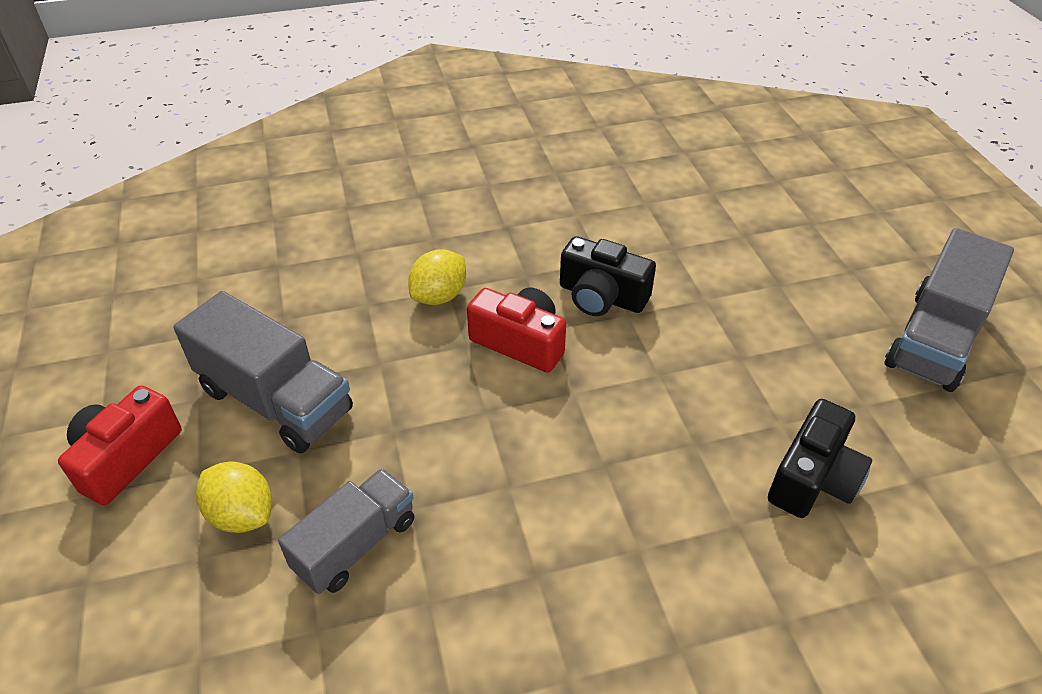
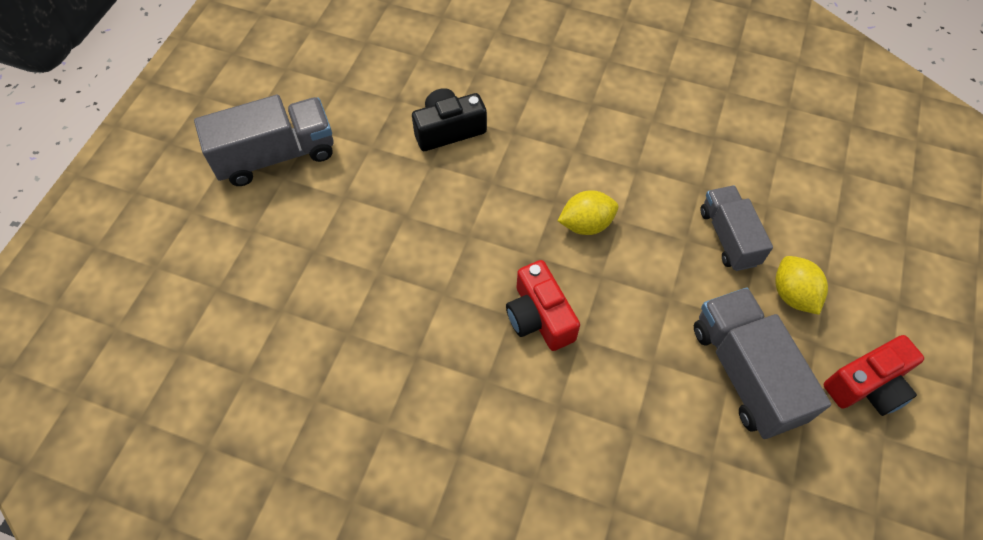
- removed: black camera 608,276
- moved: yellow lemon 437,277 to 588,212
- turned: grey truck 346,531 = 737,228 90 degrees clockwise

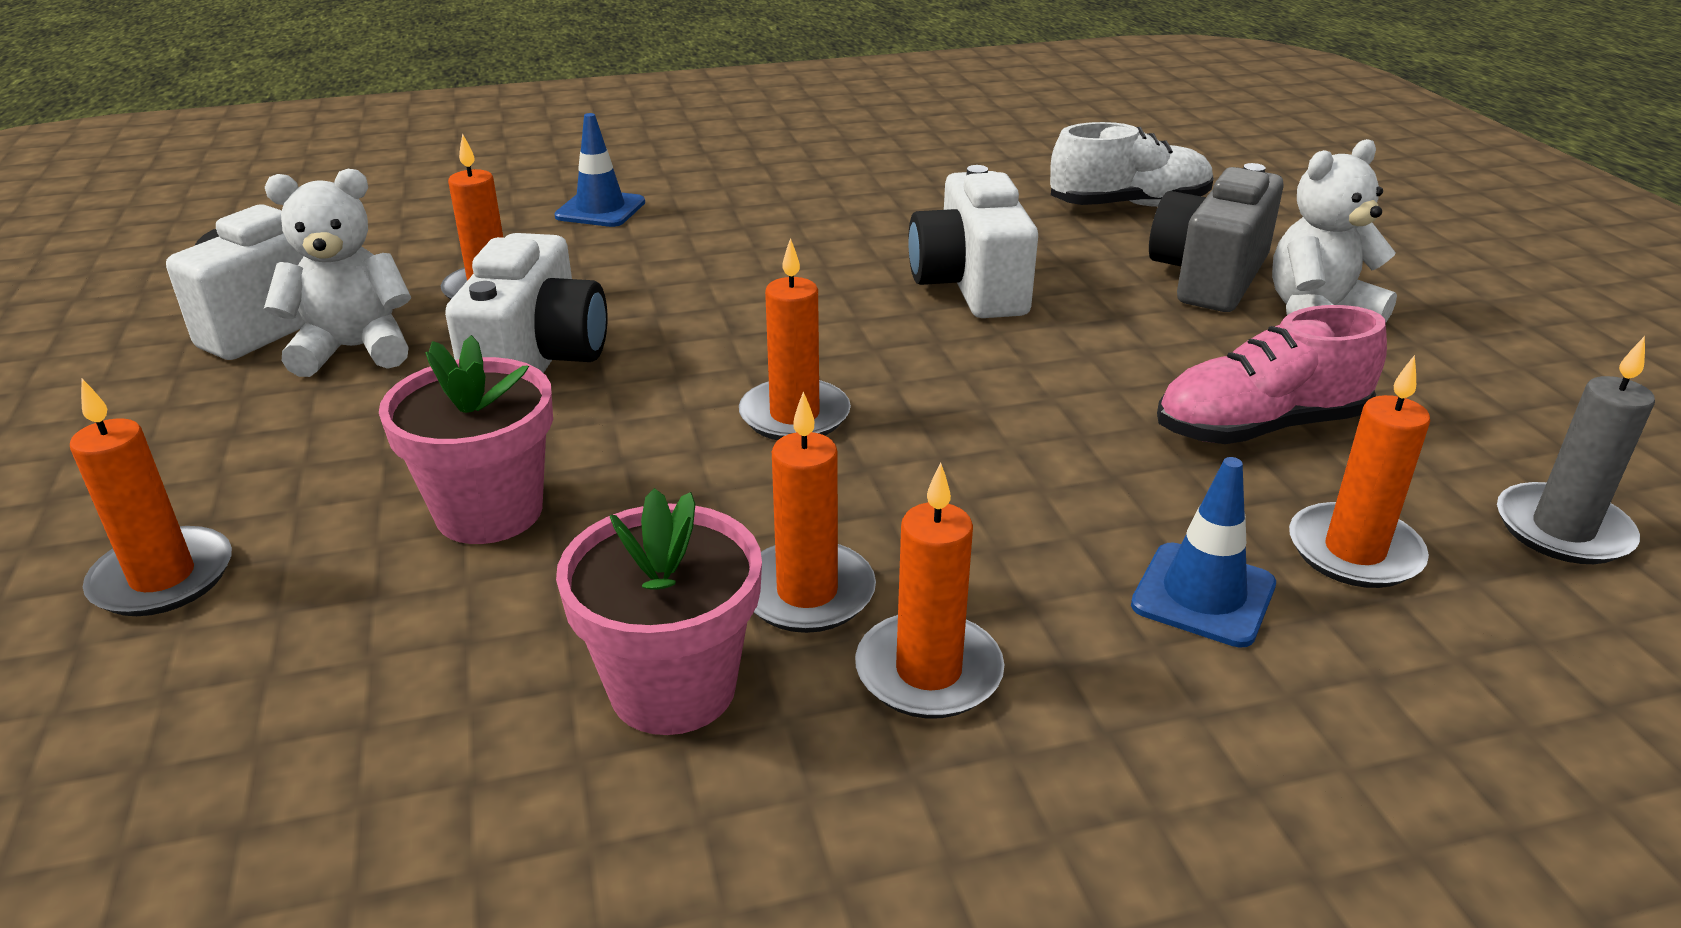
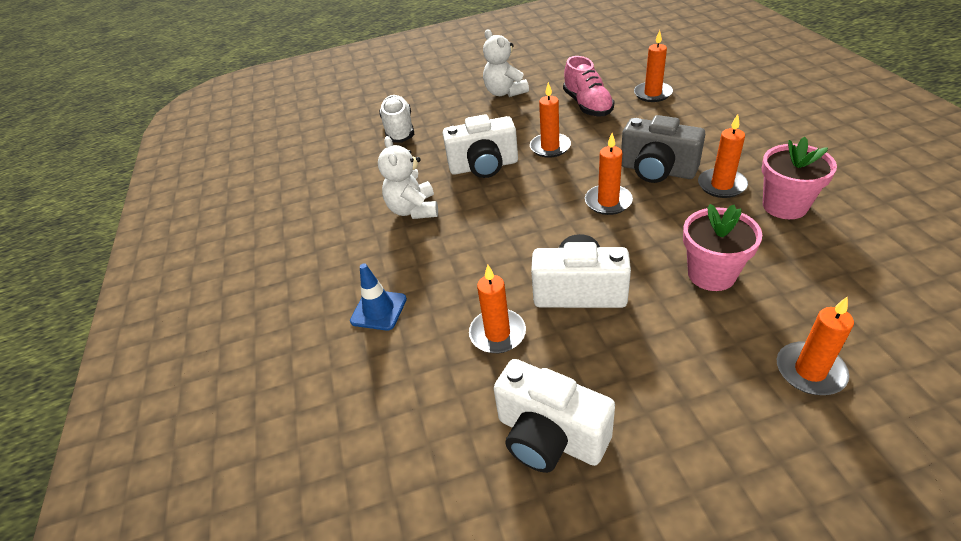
- moved: grey camera 1216,237 to 663,149
- moved: white teddy bear 337,273 to 408,177
- removed: grey candle 1576,450
- removed: blue traffic cone 1203,552
- moved: orange candle 929,590 to 550,120

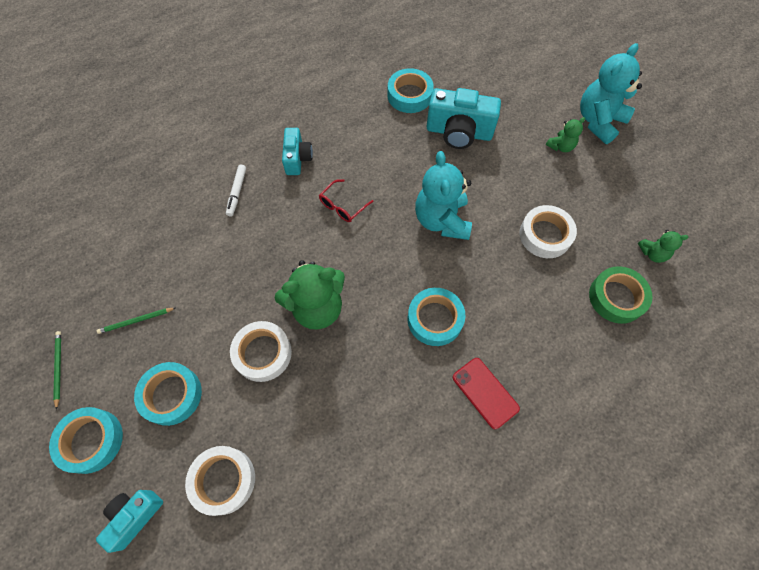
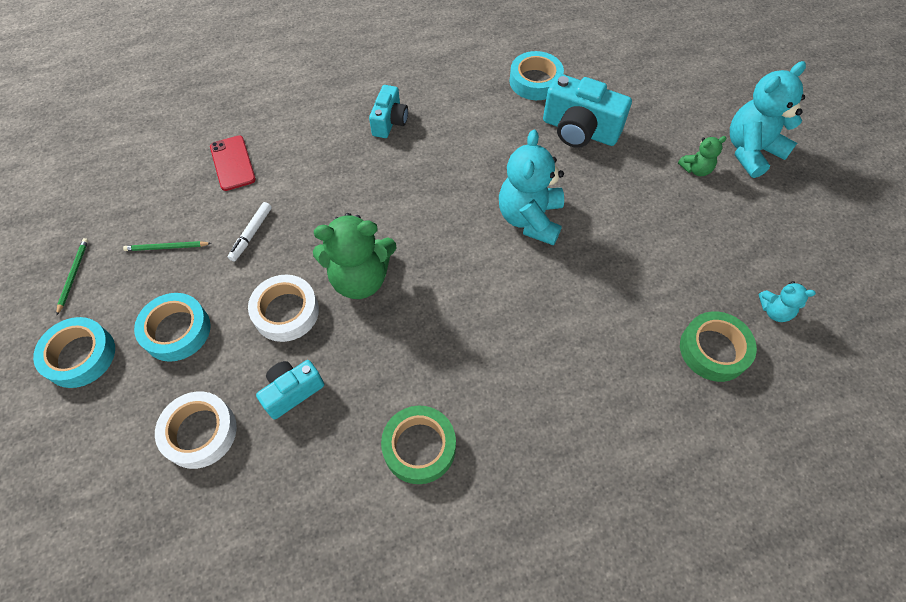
- moved: white marker 236,190 to 250,232
- removed: red glasses 346,200
- removed: white tape 548,231
- recoloured: green teddy bear 663,246 to turquoise teddy bear 787,301
- removed: turquoise tape 436,317
- moved: red phone 486,393 to 233,163
- moved: turquoise camera 129,521 to 290,389
- added: green tape 418,445

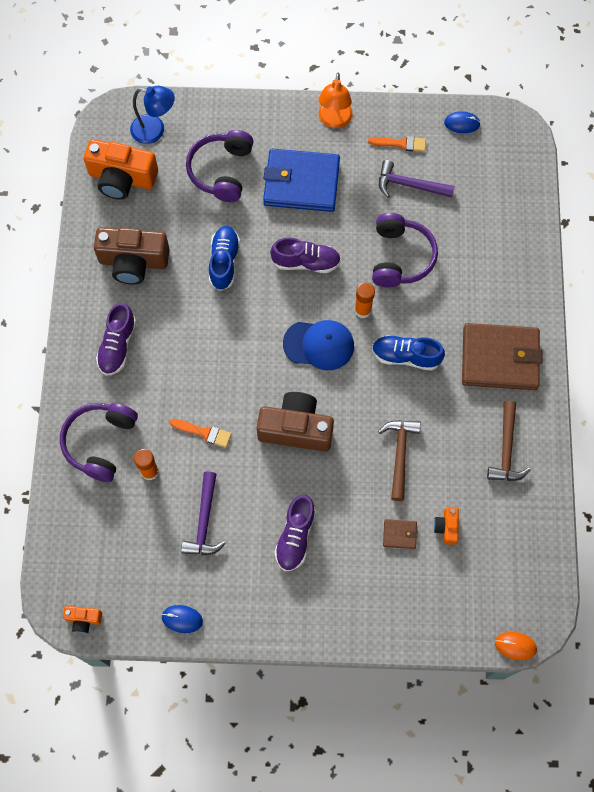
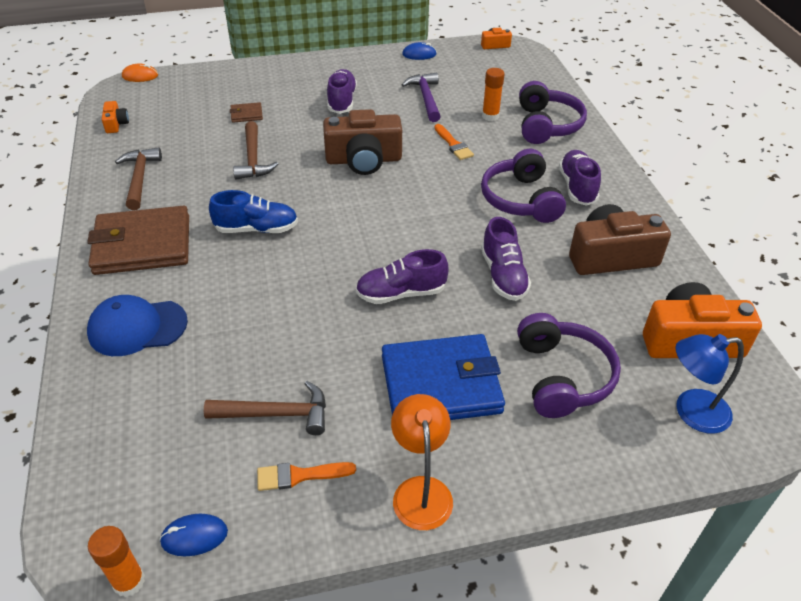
- recoloured: purple hammer 417,179 to brown hammer 265,408
- moved: purple headphones 405,250 to 523,186
- recoloured: blue shoe 224,258 to purple shoe 506,259
- moved: orange glue stick 365,300 to 116,561
- moved: blue cap 318,345 to 137,325
- turned: orange brush 201,433 = 454,142 120 degrees counterclockwise
- moved: orange camera 446,526 to 115,117

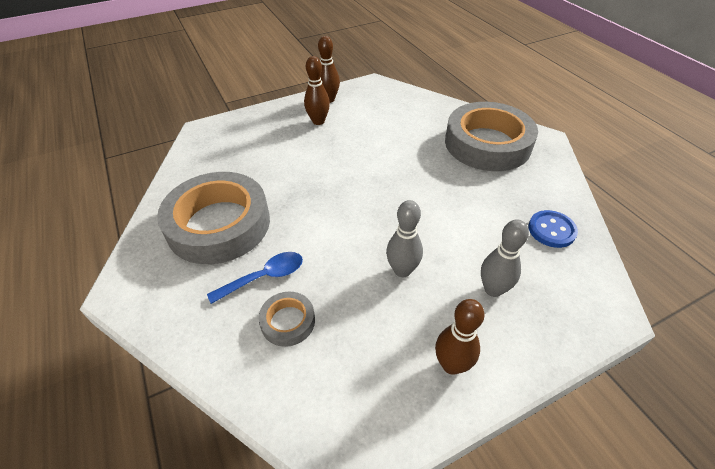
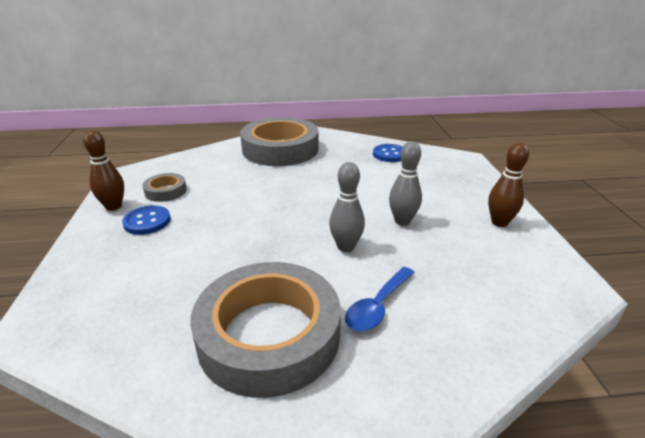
- replaced: brown bowling pin 317,90 to blue button 146,220
- moved: grey bowling pin 505,258 to 347,207
- turned: blue spoon 255,278 = 380,299 135 degrees counterclockwise
- moved: grey tape 286,319 to 165,187

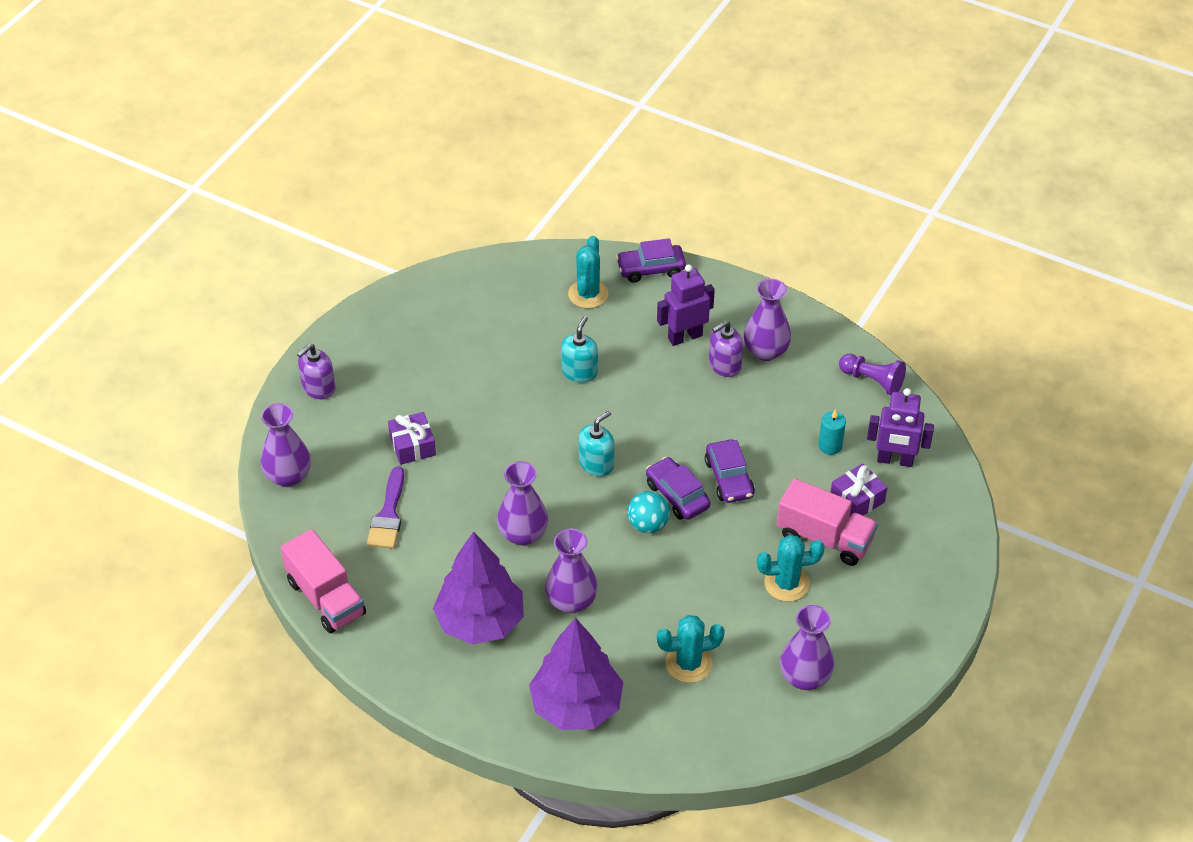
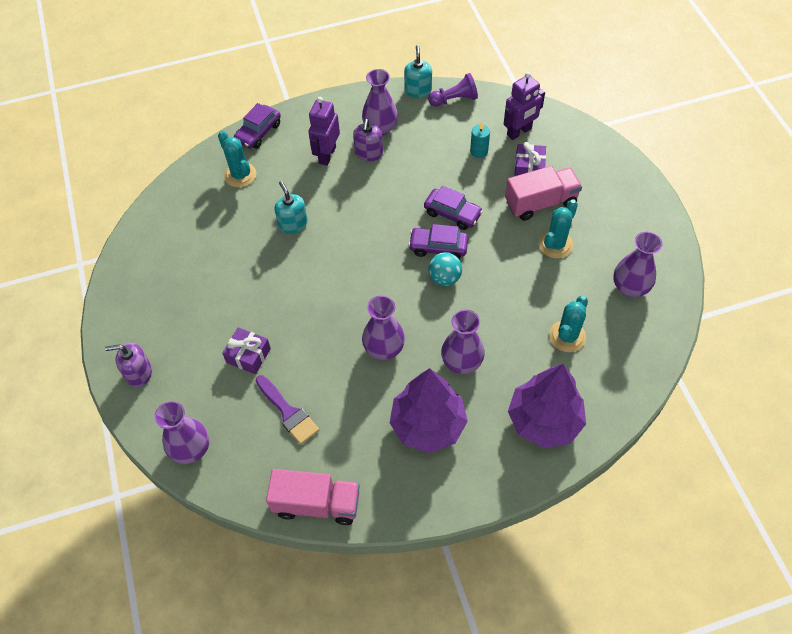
- turned: purple soap dispenser 316,371 = 128,365 90 degrees clockwise
- moved: turquoise soap dispenser 596,444 to 418,71

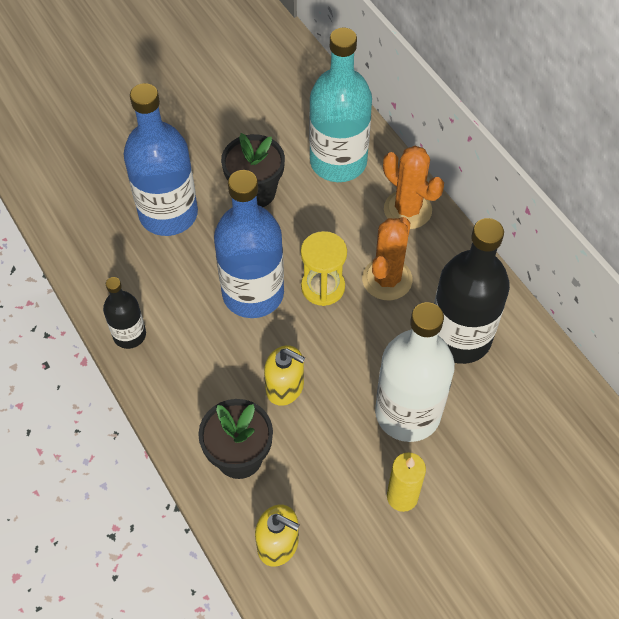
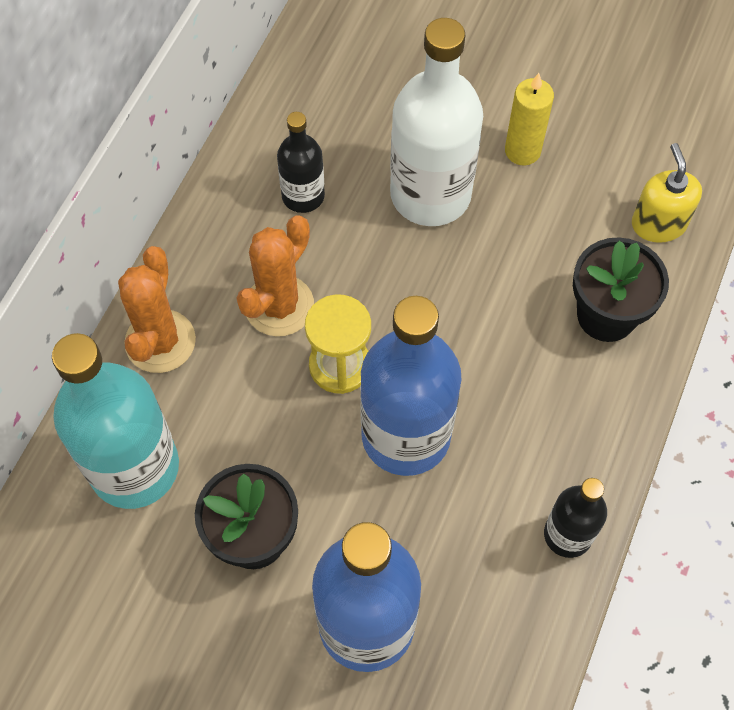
- turned: orange cactus 387,258 = 275,276 45 degrees counterclockwise
- resized: black bottle 472,291 = 301,162 x0.53
- removed: yellow soap dispenser 284,375

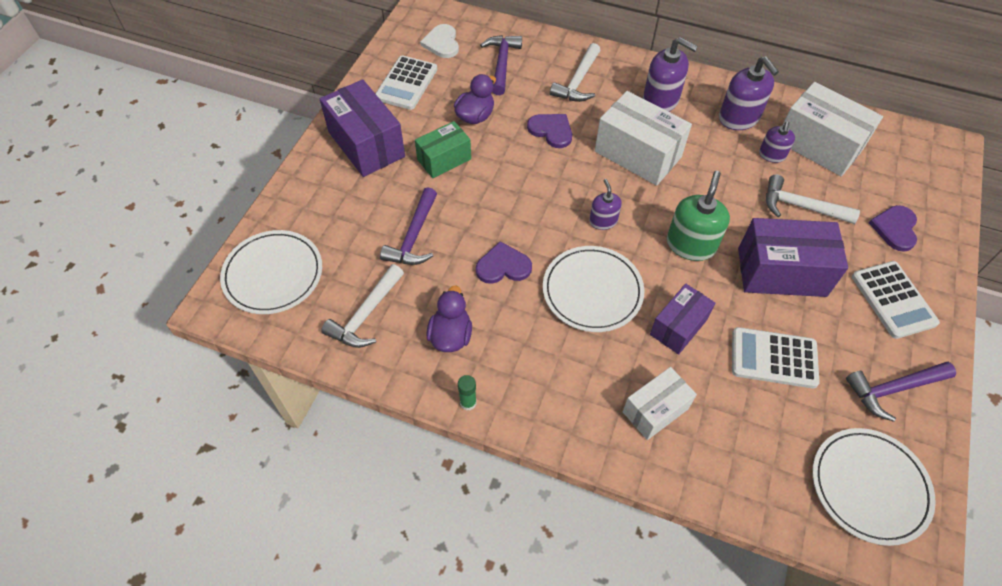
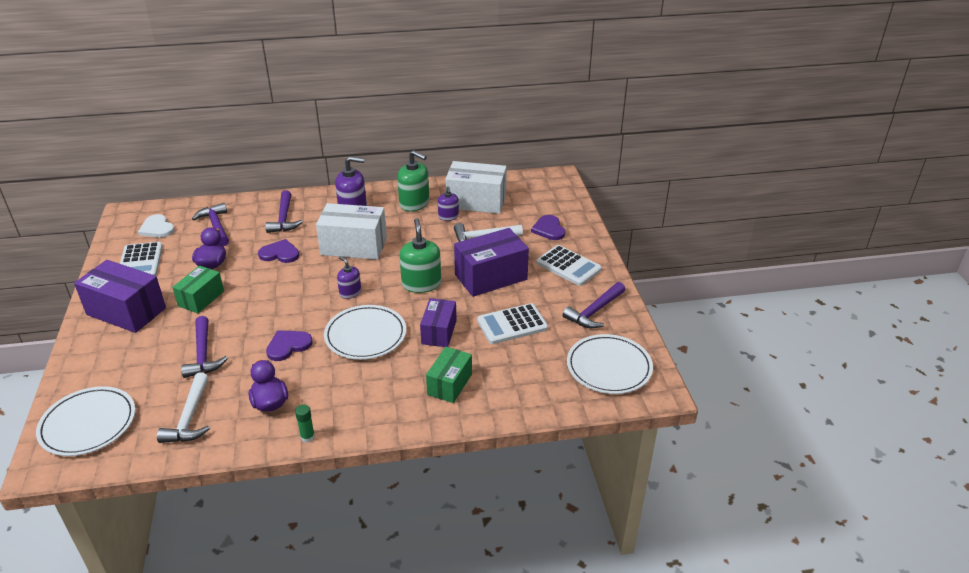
- recoloured: white hammer 575,72 to purple hammer 284,211
- recoloured: purple soap dispenser 749,93 to green soap dispenser 413,181
- recoloured: white box 660,403 to green box 449,375

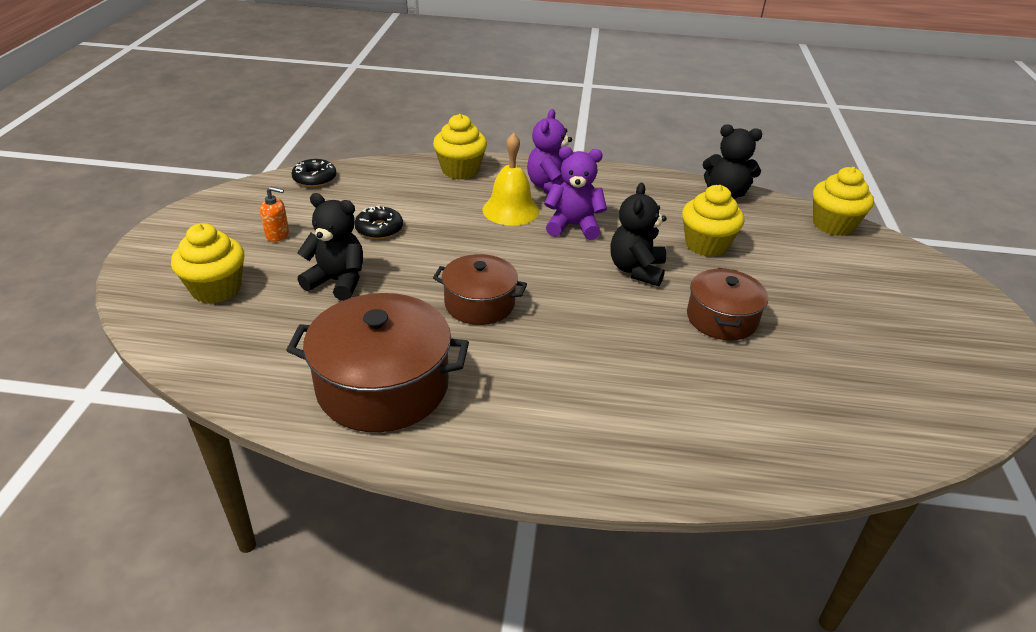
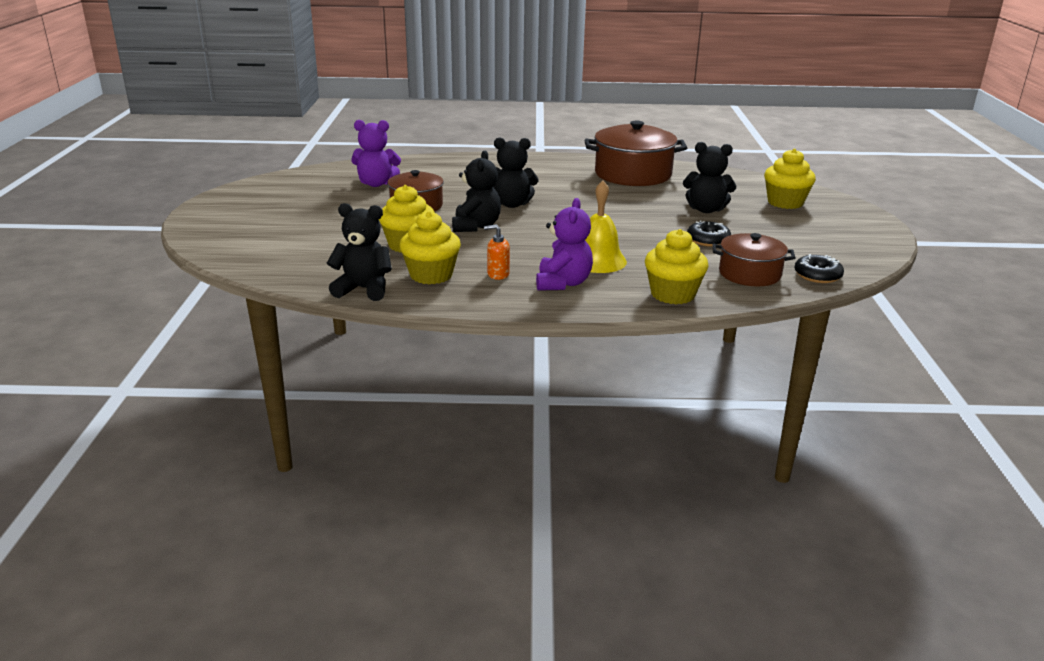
- moved: purple teddy bear 575,193 to 376,153
- moved: yellow cupcake 843,201 to 430,247
- moved: orange soap dispenser 274,214 to 497,252
- moved: brown pot 480,289 to 753,259
- added: black teddy bear 515,172

